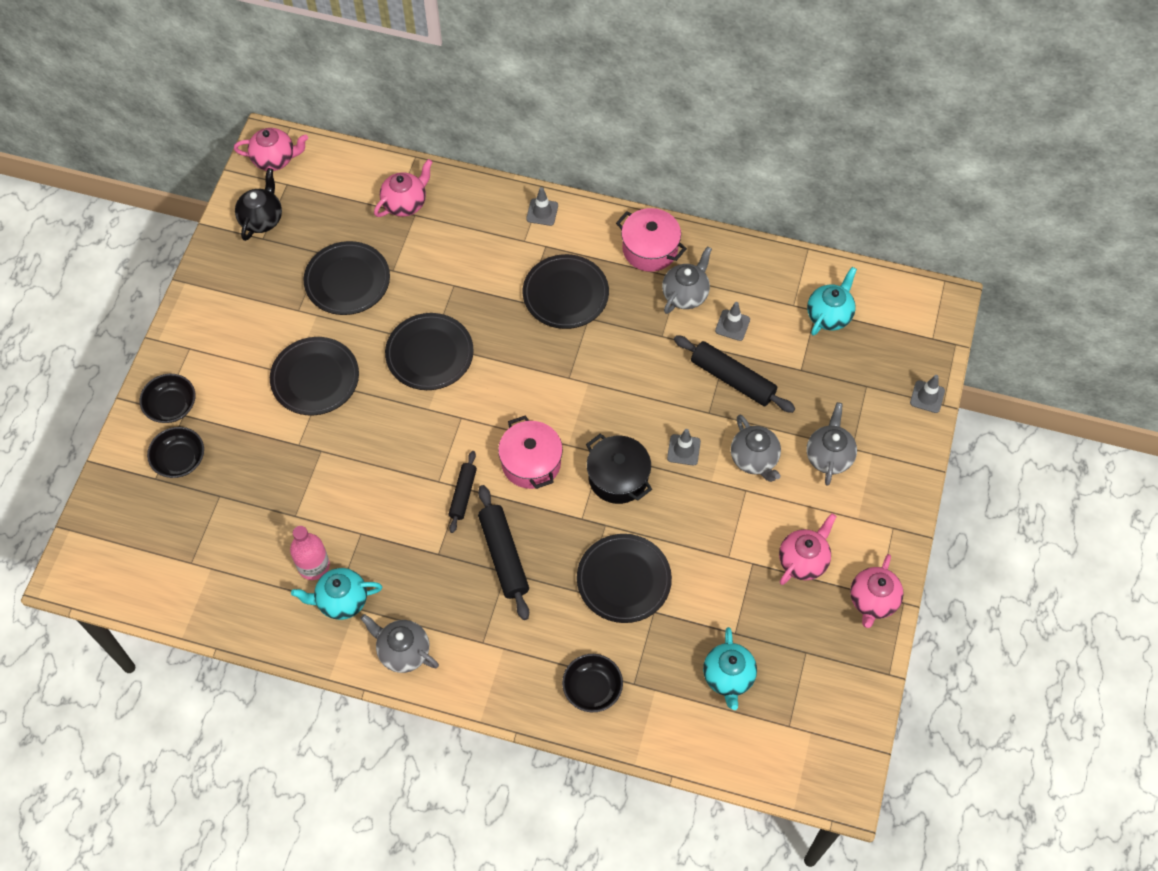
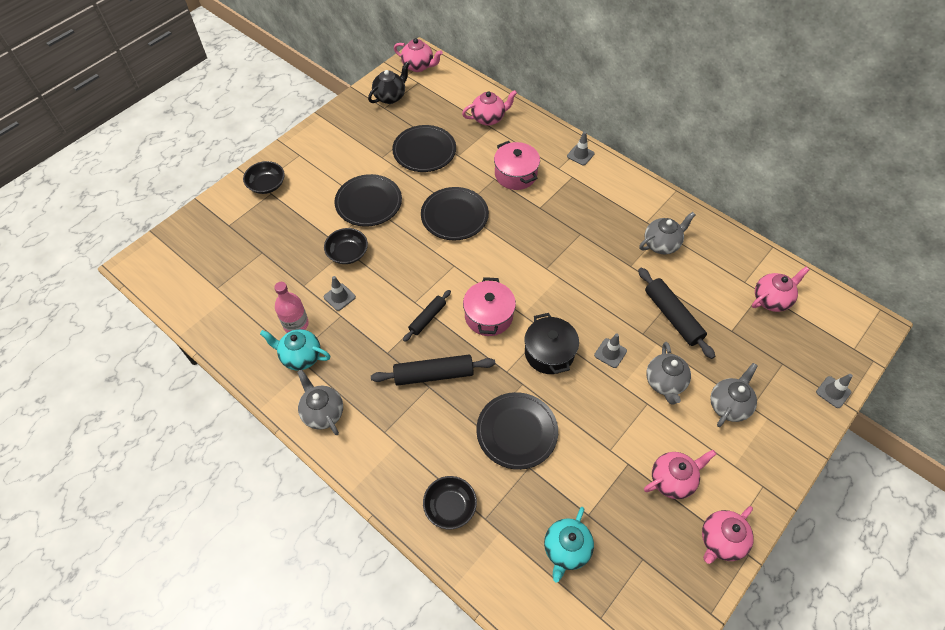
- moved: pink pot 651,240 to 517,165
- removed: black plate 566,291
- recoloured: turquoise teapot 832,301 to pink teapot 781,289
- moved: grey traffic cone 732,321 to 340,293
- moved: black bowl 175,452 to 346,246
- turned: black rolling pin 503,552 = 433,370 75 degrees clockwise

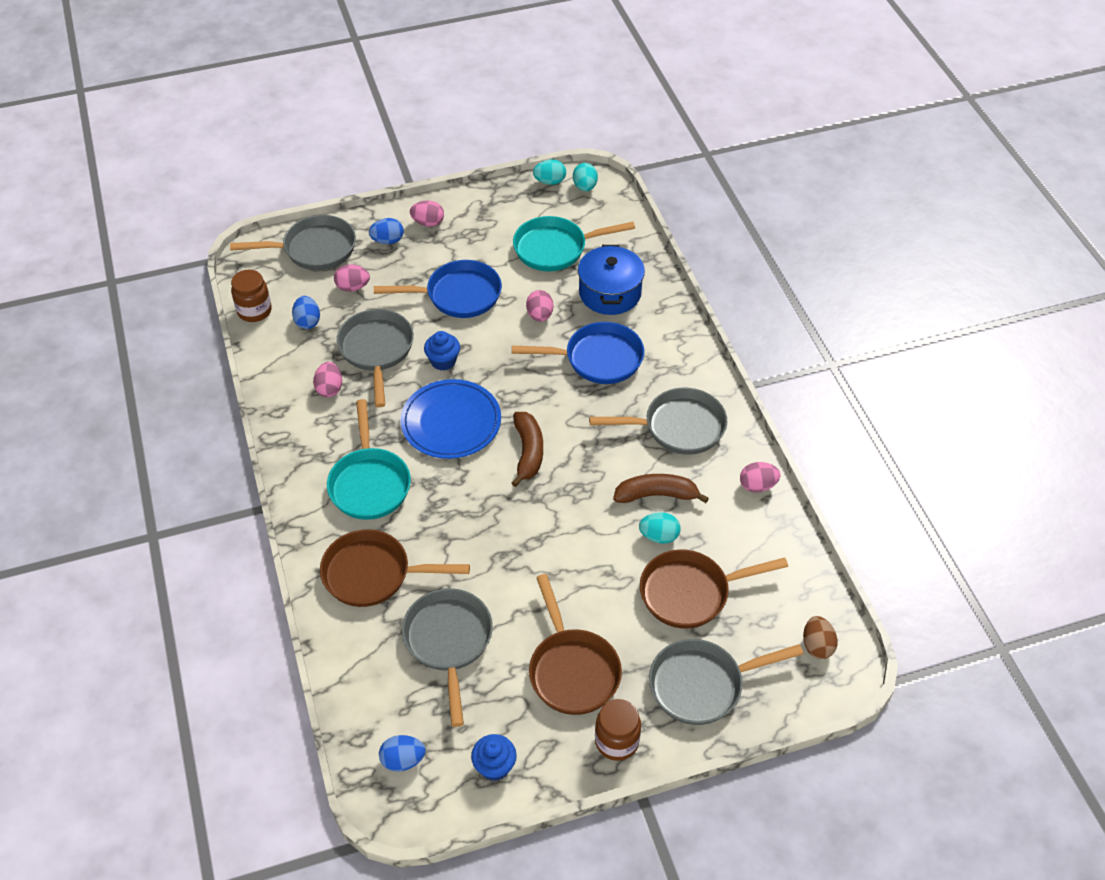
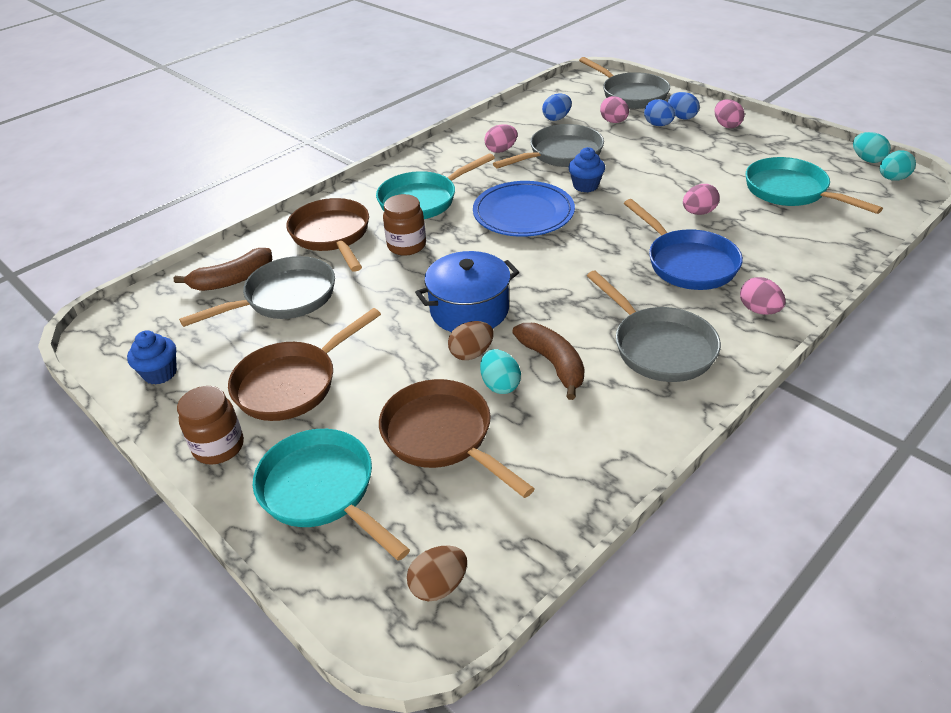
- moved: blue pot 611,280 to 467,291
- removed: blue pan 438,289
- moved: brown jar 251,296 to 404,224
- moved: brown banana 527,449 to 223,269
- moved: pink egg 760,477 to 763,296
- recoloured: grey pan 726,682 to turquoise pan 331,495
- moved: blue egg 402,753 to 659,112
- added: brown egg 471,340

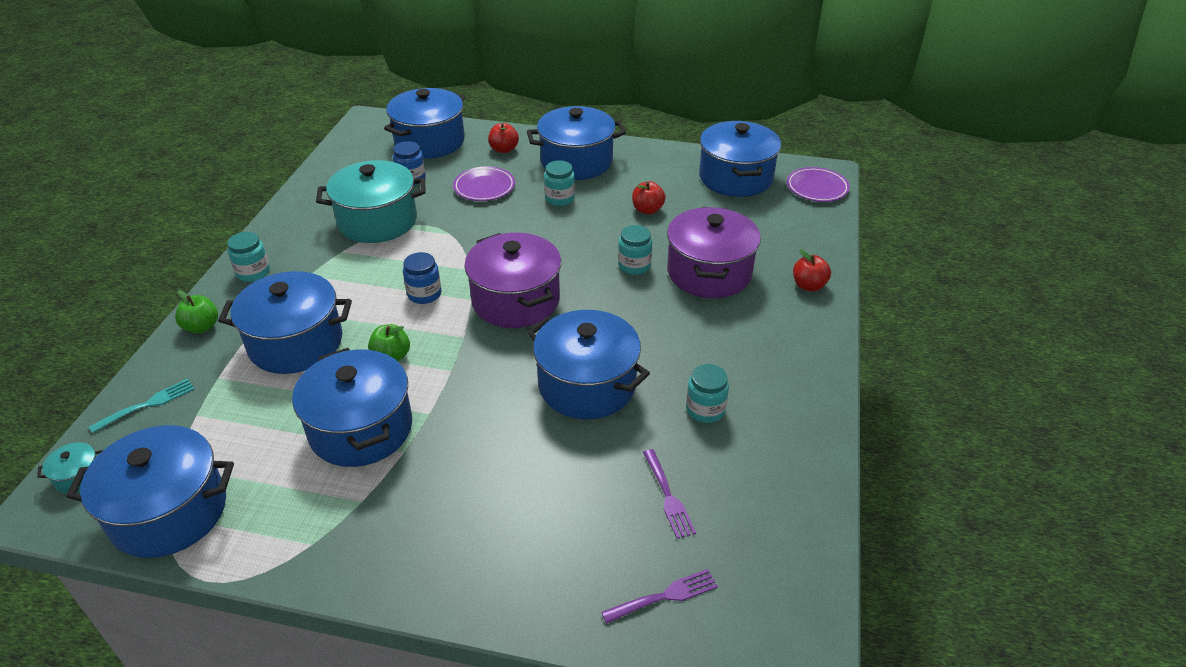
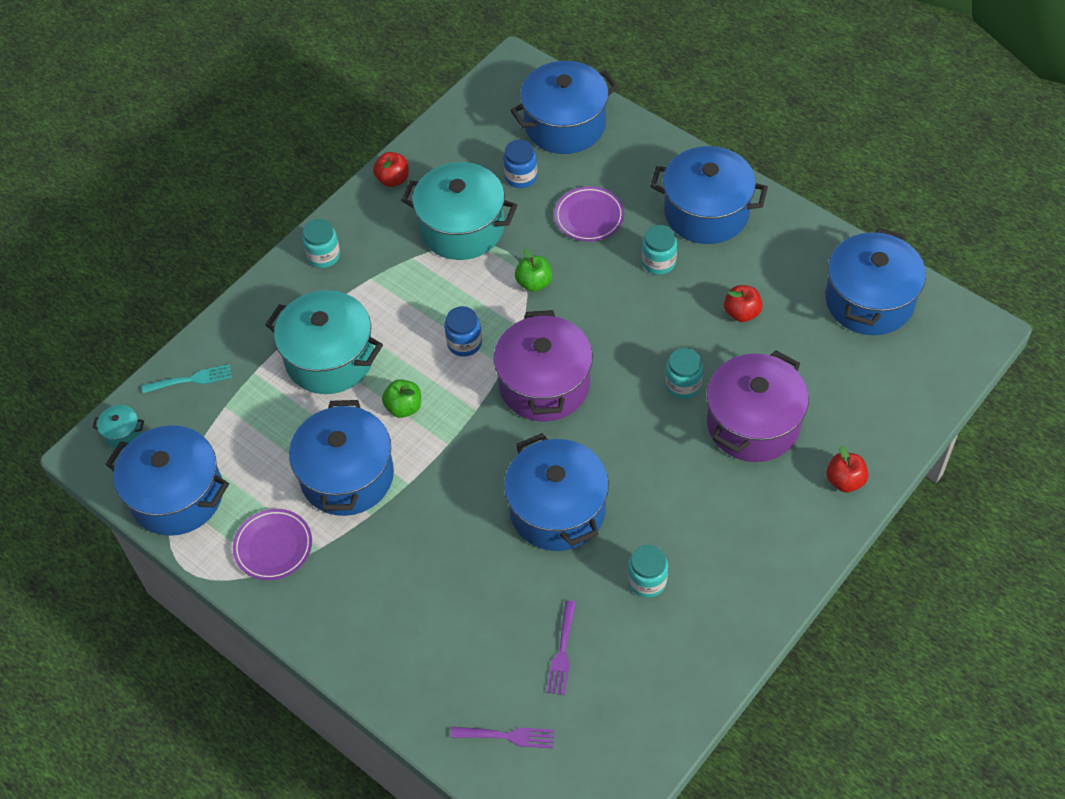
- moved: red apple 503,138 to 391,169
- moved: purple plate 818,184 to 272,544
- recoloured: blue pot 285,322 to turquoise pot 324,342
- moved: green apple 196,311 to 533,270

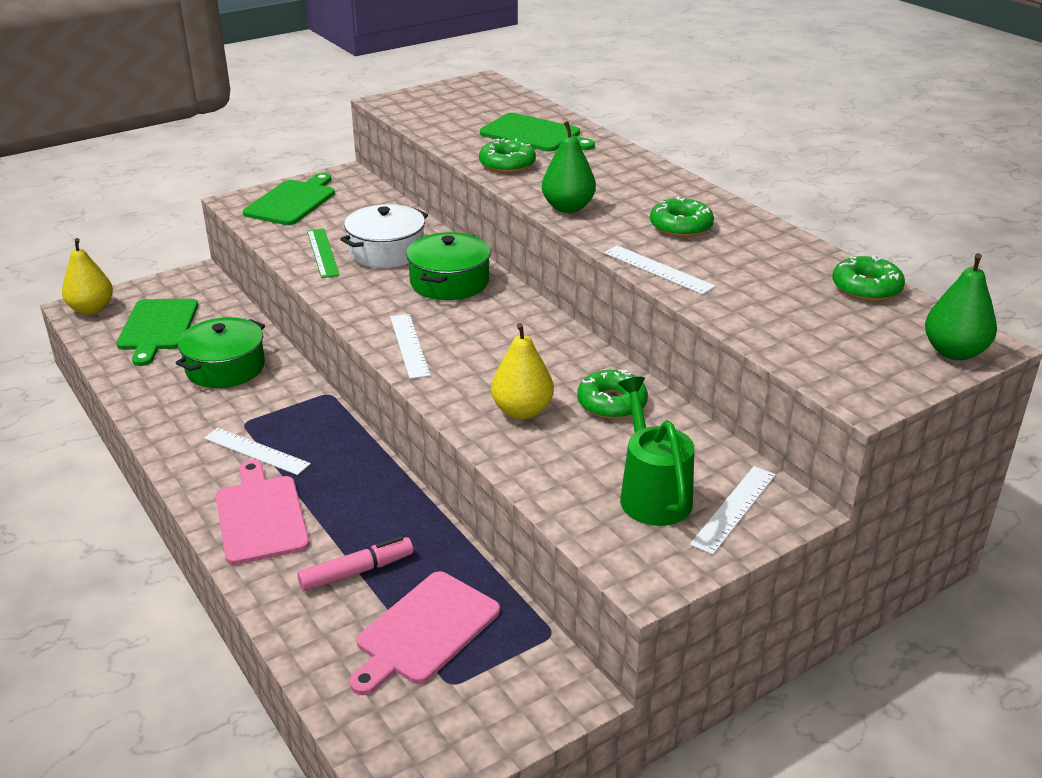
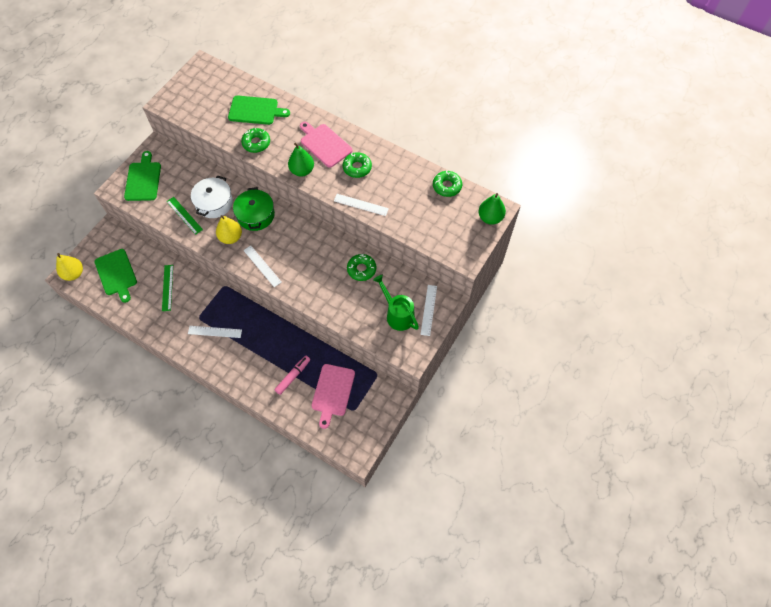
- replaced: green pot 220,352 to green ruler 167,288
- moved: yellow pear 522,371 to 229,229
- moved: pink cutting board 262,512 to 326,145

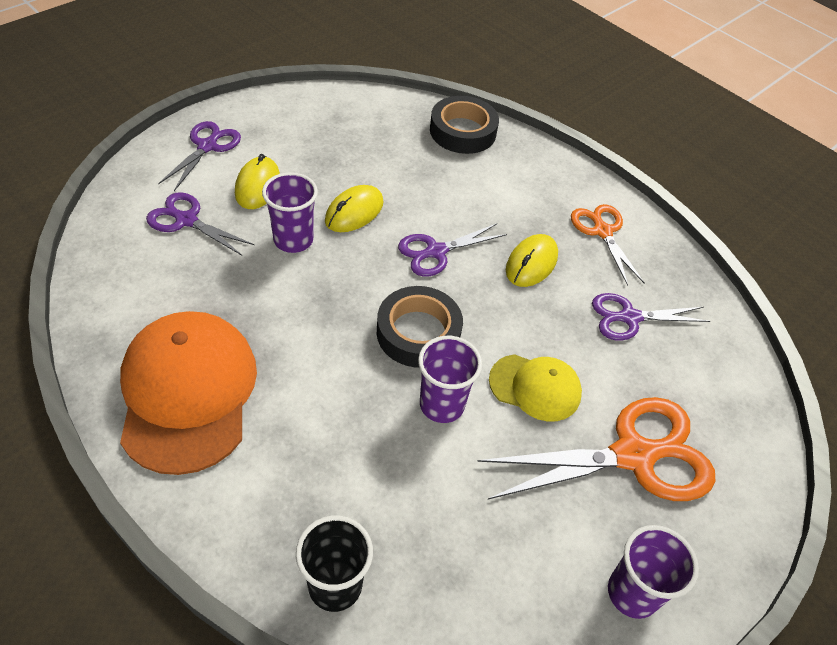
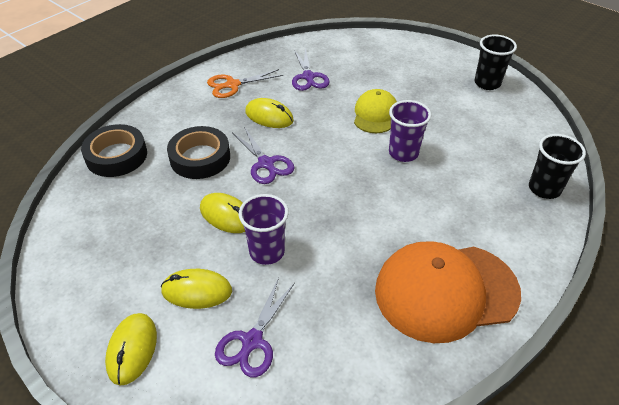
- replaced: purple scissors 199,156 to yellow mouse 131,349
- moved: black tape 420,327 to 198,152
- removed: orange scissors 596,449
- recoloured: purple cup 653,572 to black cup 496,62

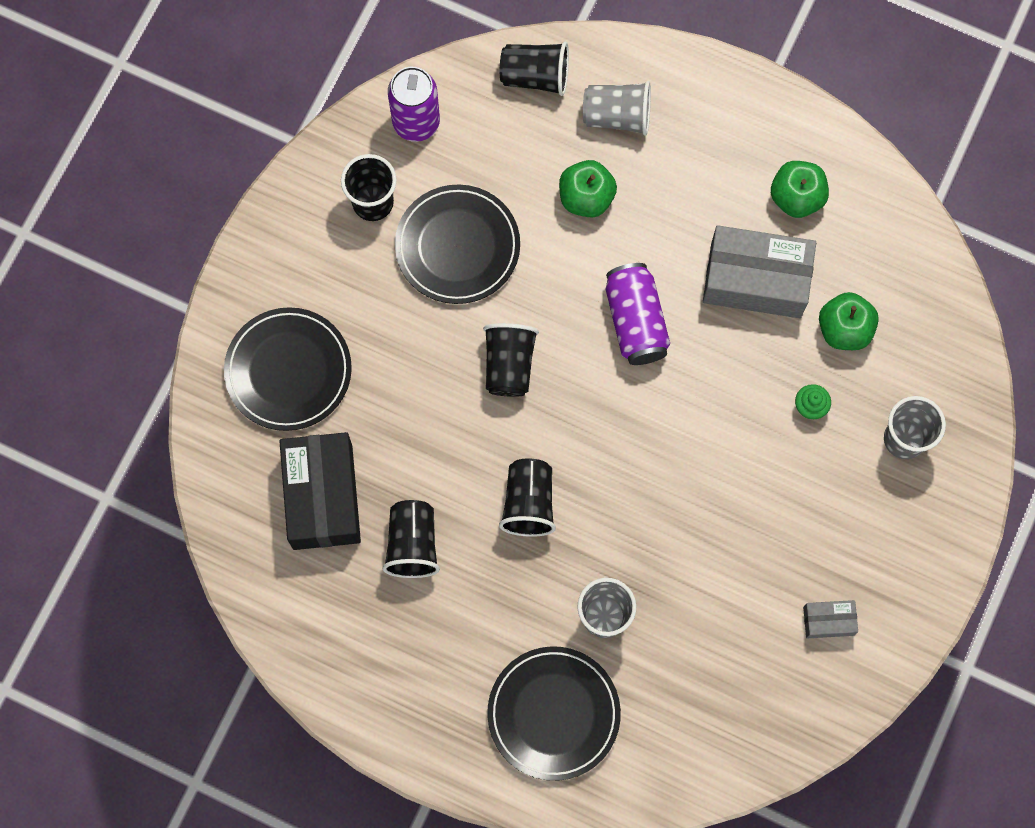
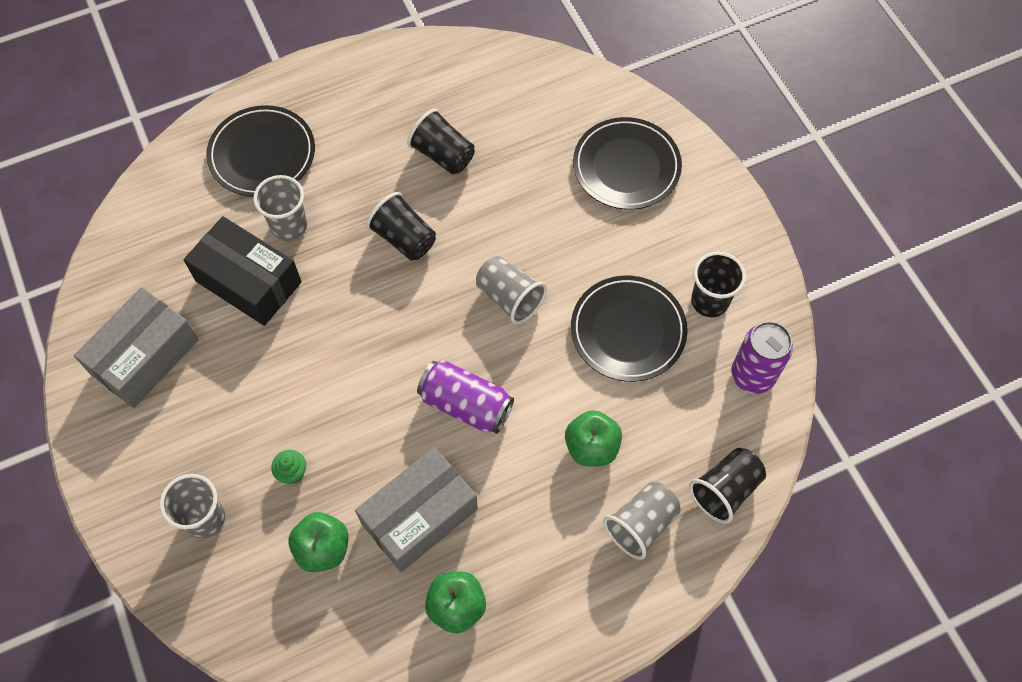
- recoloured: black cup 511,360 to grey cup 511,290
- moved: black box 320,491 to 243,271
- resized: grey box 830,619 = 136,347 x2.14

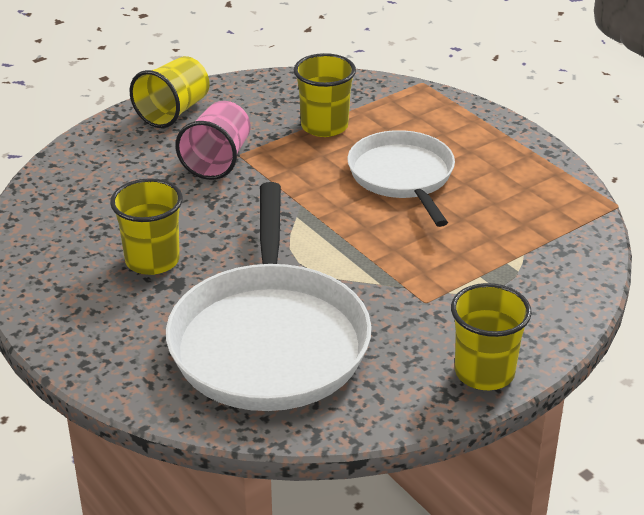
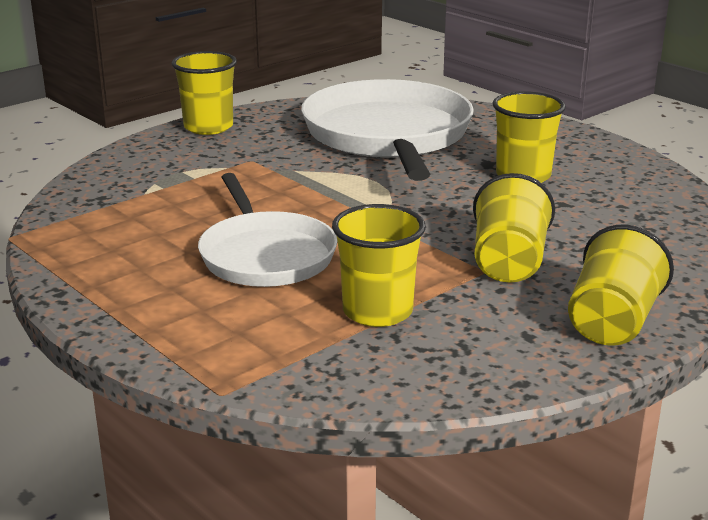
- recoloured: pink cup 212,140 to yellow cup 514,228

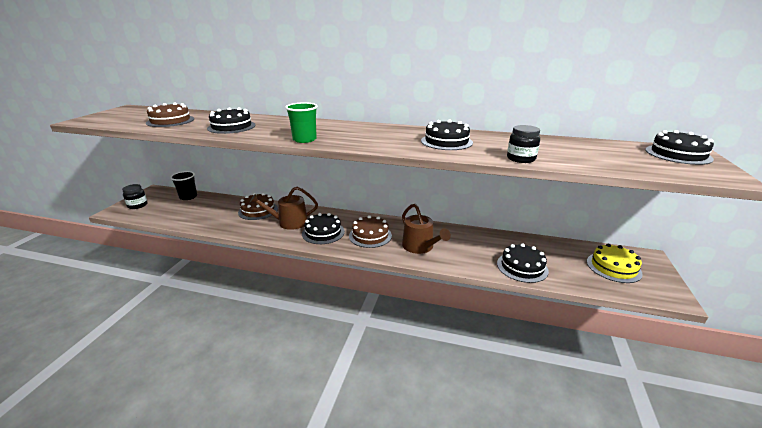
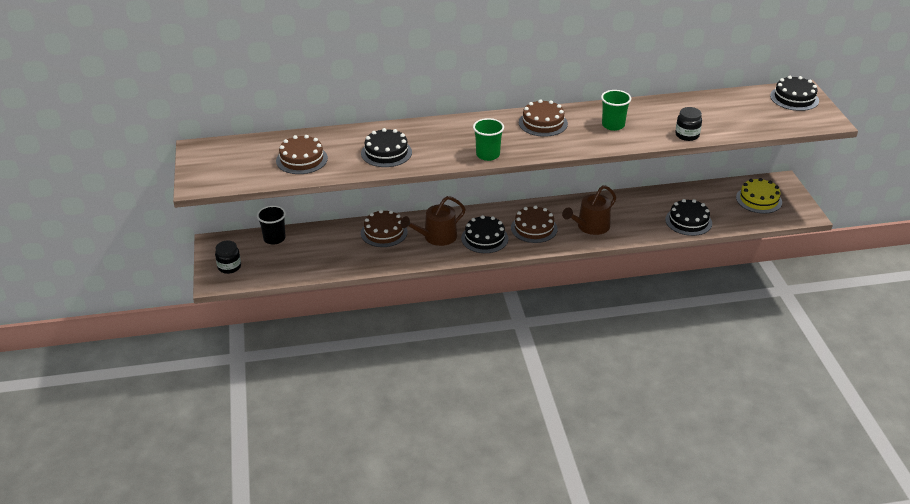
- replaced: black cake 447,134 to green cup 616,110
- turned: brown watering can 426,229 = 589,210 105 degrees clockwise
- added: brown cake 543,118

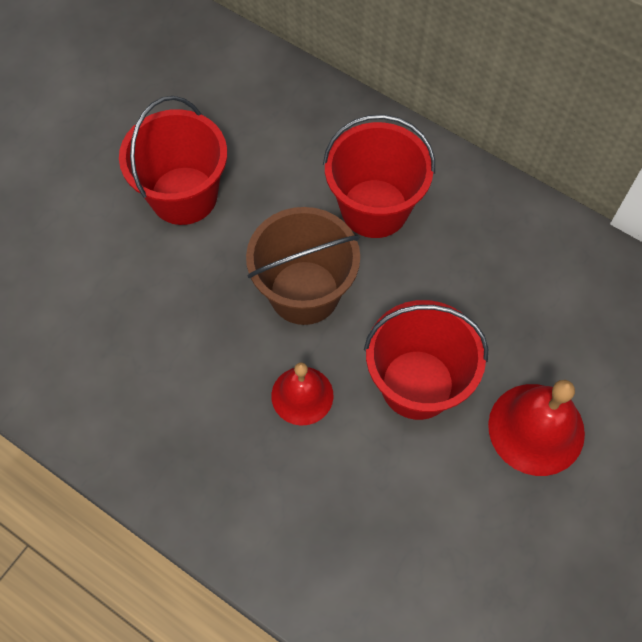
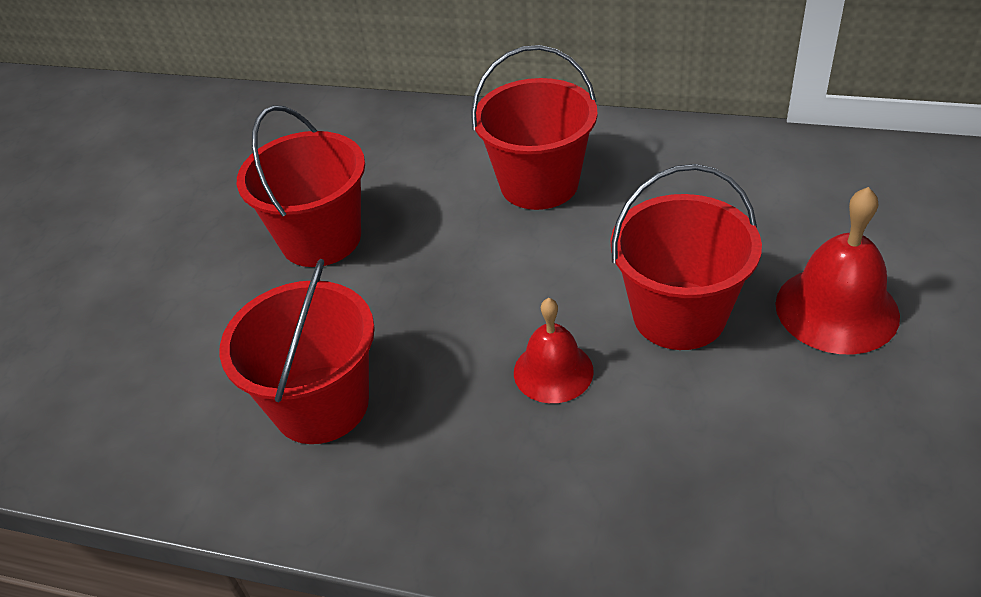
- removed: brown bucket 303,266
- added: red bucket 297,351

